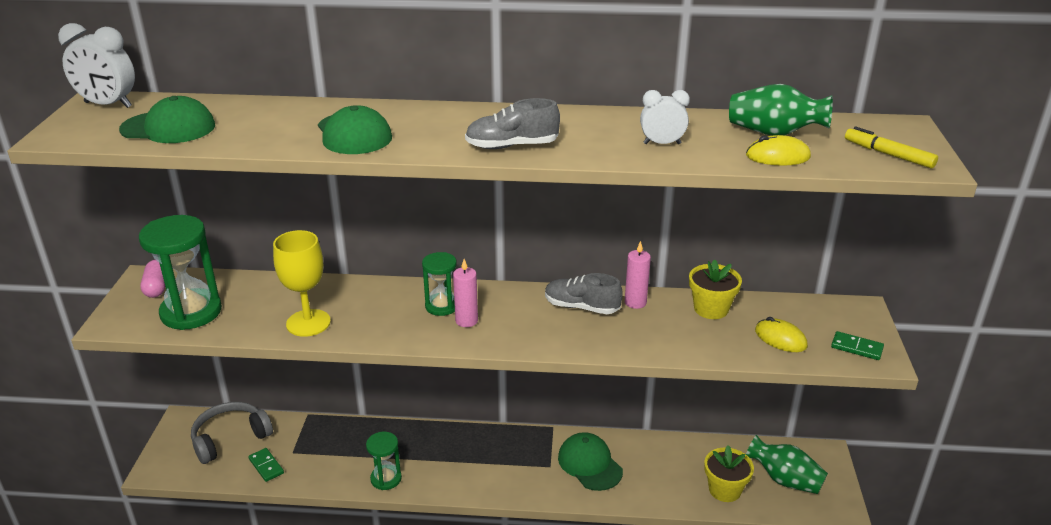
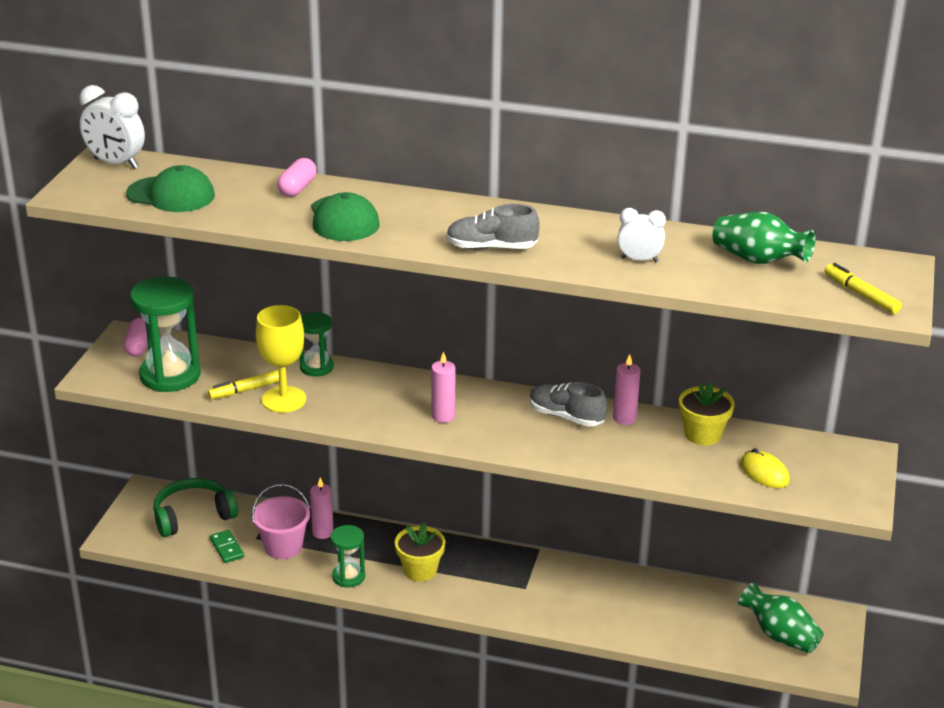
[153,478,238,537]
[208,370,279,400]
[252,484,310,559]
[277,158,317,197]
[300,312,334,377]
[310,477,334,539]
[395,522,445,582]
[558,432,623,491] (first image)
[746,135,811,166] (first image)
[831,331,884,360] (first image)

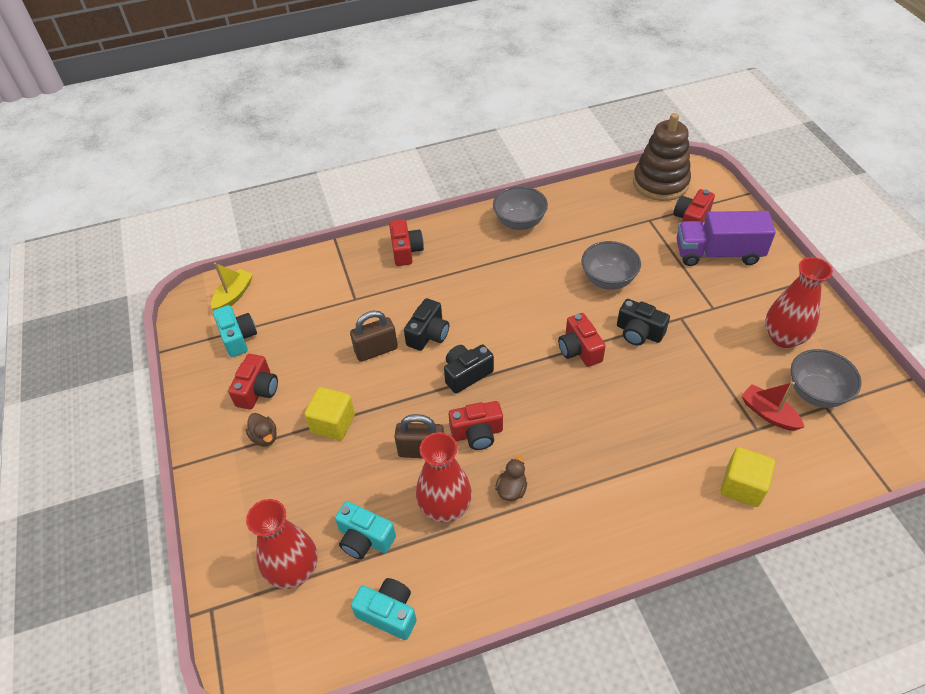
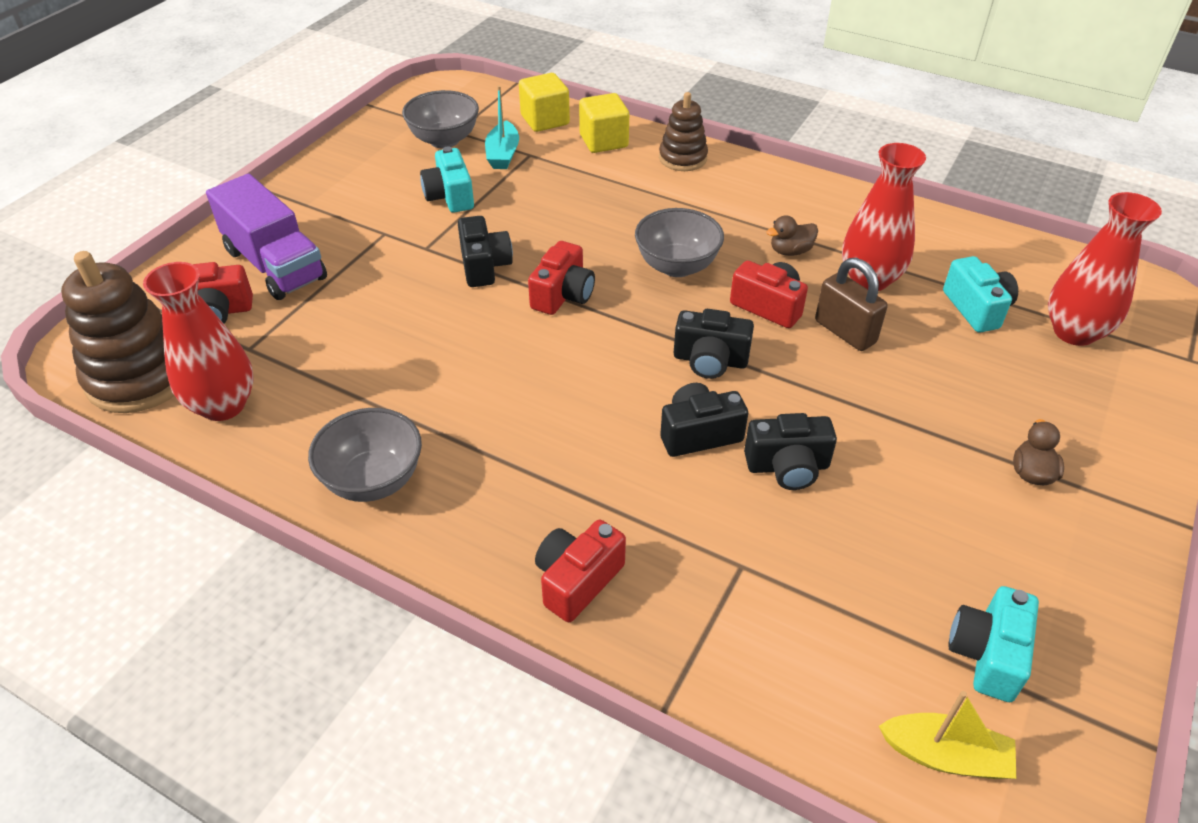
[143,262,254,421]
[420,147,474,212]
[485,85,519,169]
[519,73,570,132]
[635,208,724,277]
[659,92,708,171]
[744,413,837,490]
[879,691,1016,779]
[228,354,278,410] (first image)

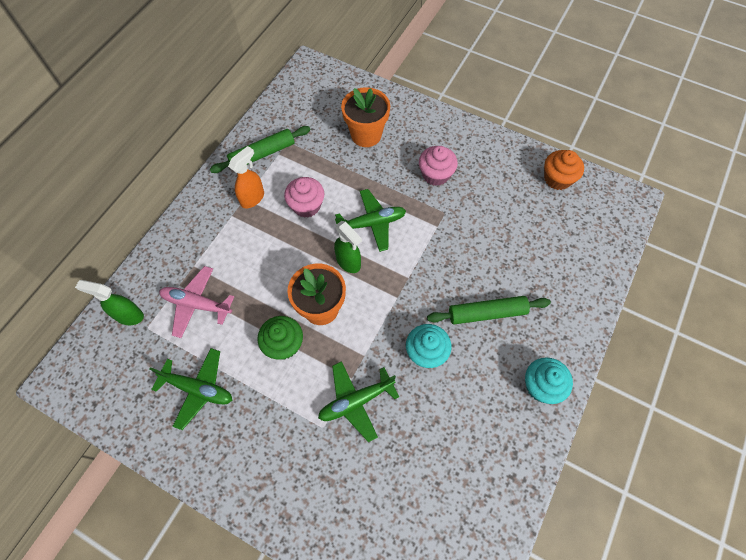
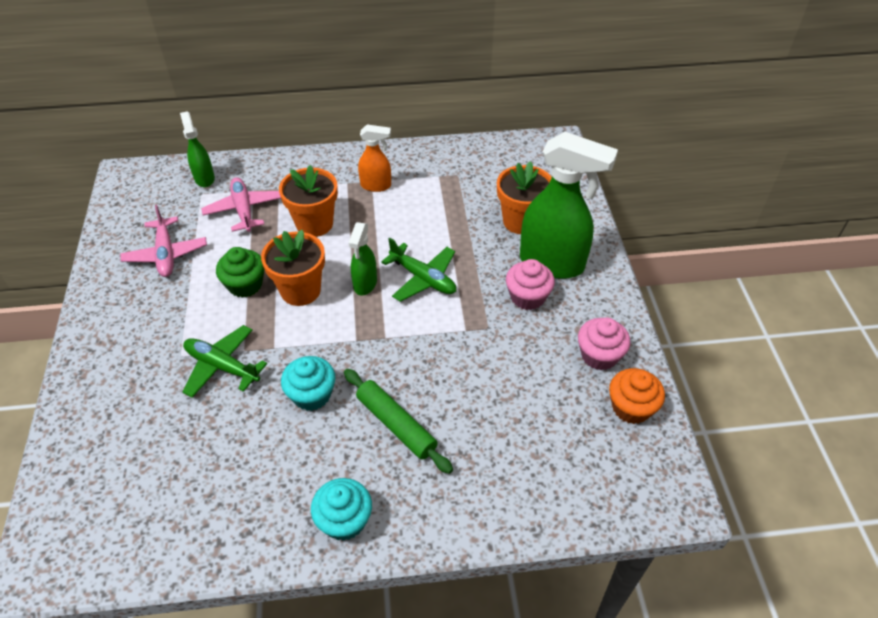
[120,205,207,277]
[279,165,338,237]
[520,132,618,279]
[578,318,631,370]
[210,126,310,173] (first image)

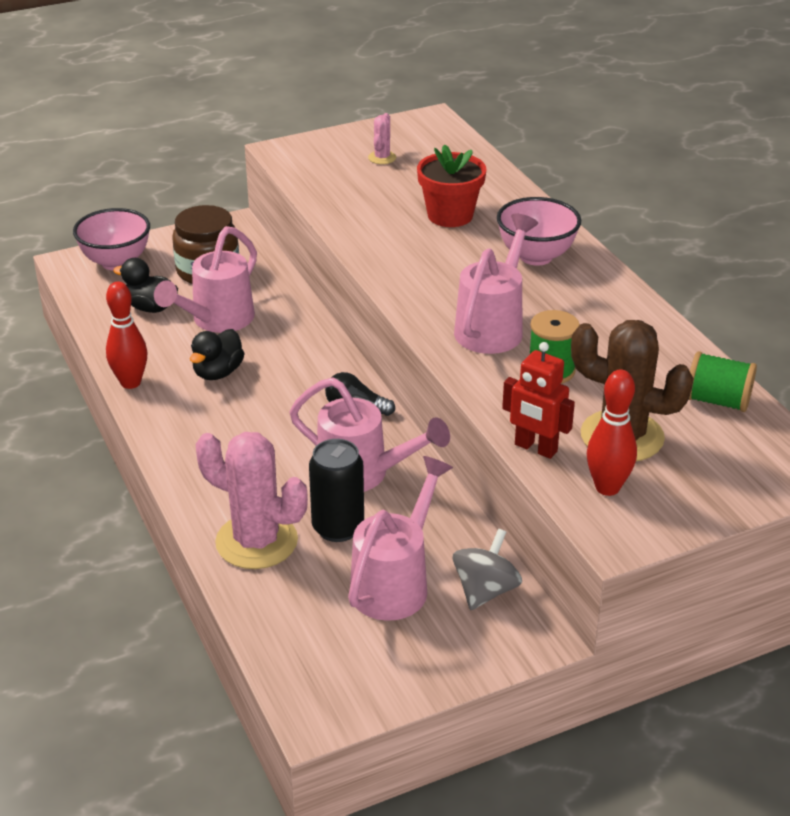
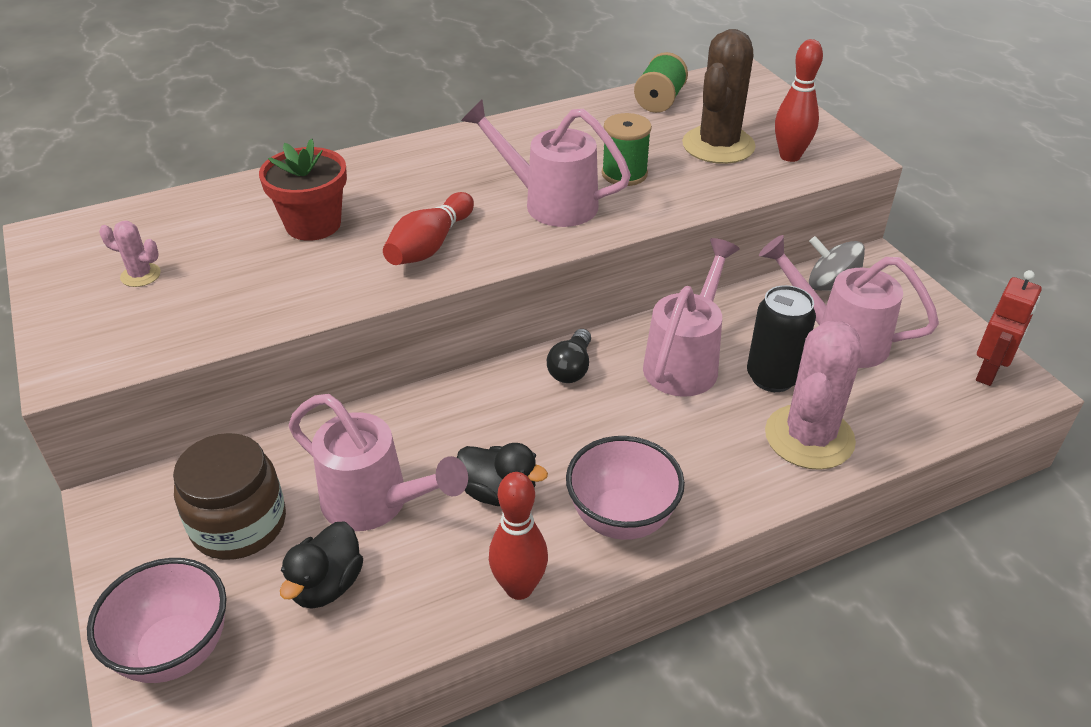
[383,192,474,265]
[566,436,685,540]
[976,270,1042,386]

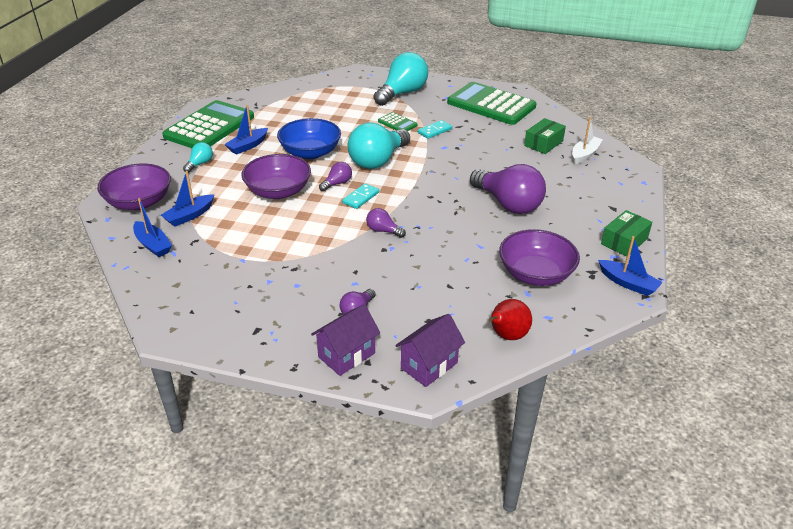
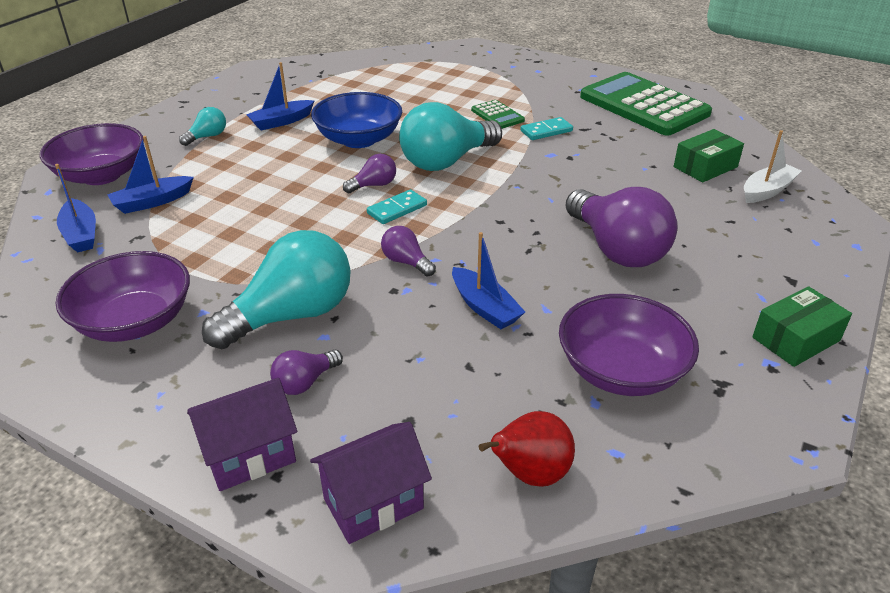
[56,251,190,342]
[202,230,351,349]
[452,232,525,329]
[162,100,254,148] (first image)

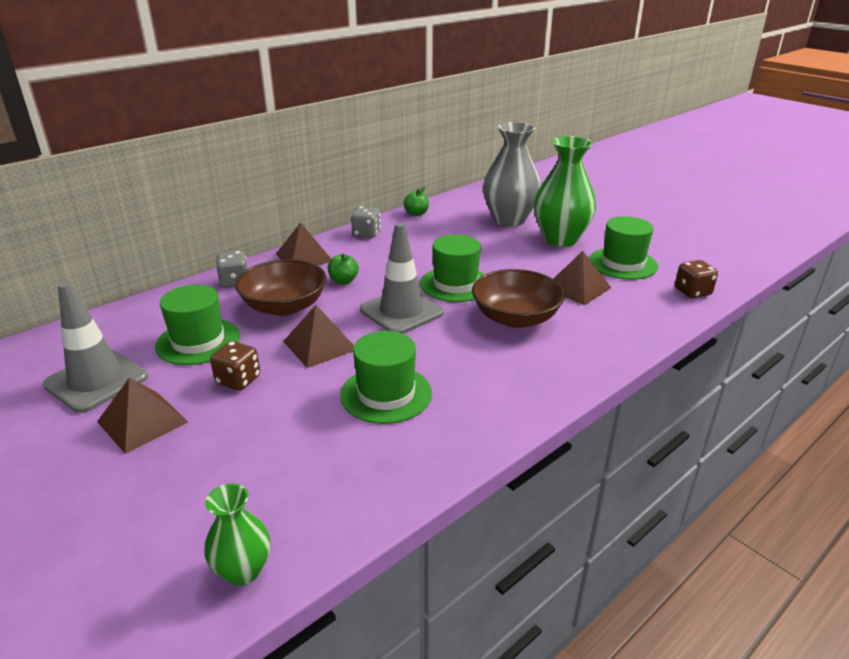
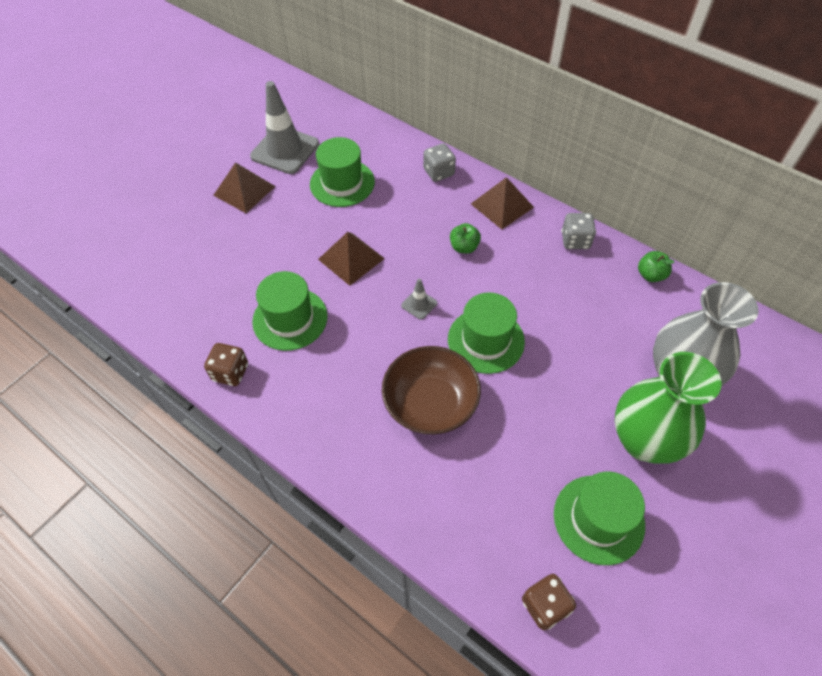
[204,343,248,386]
[401,279,437,320]
[204,483,270,586] (first image)
[235,259,327,316] (first image)
[553,251,611,305] (first image)

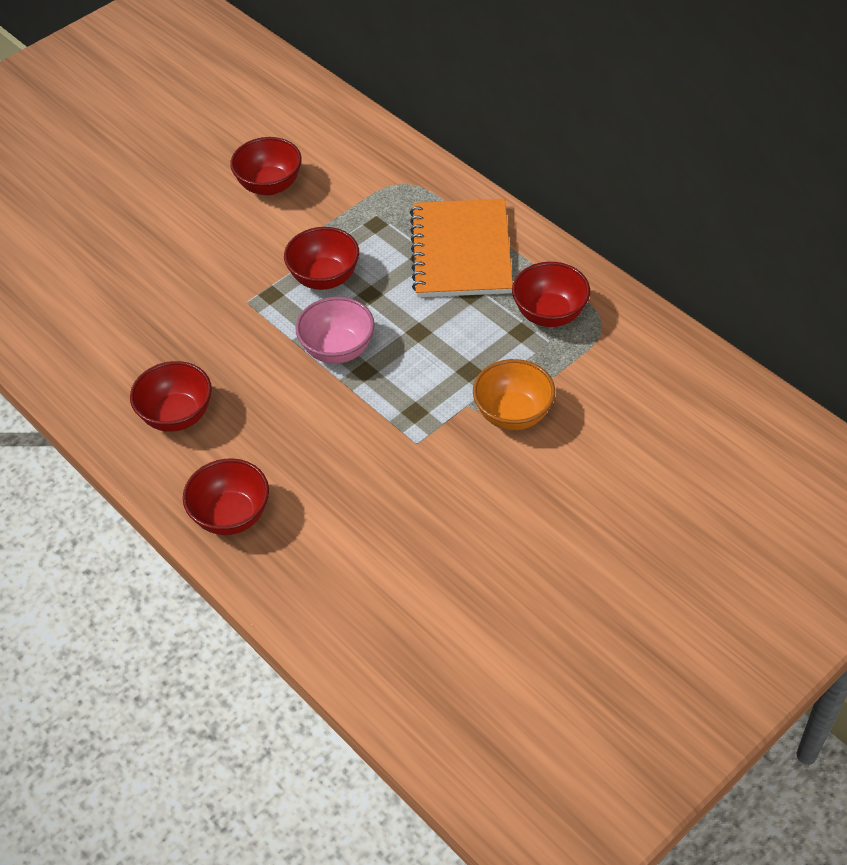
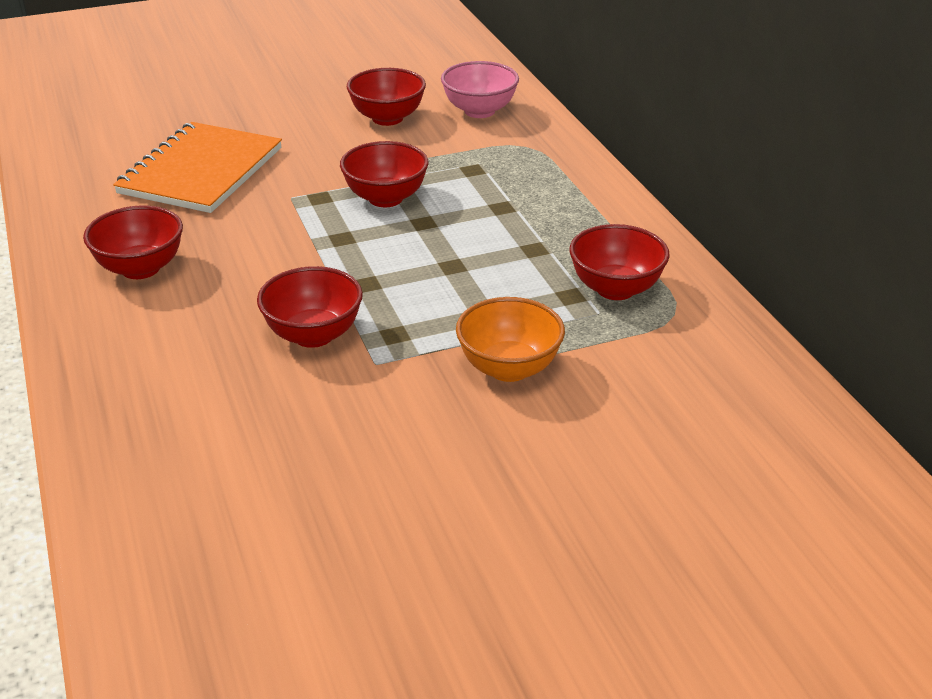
[113,122,282,213]
[257,266,363,348]
[441,61,519,118]

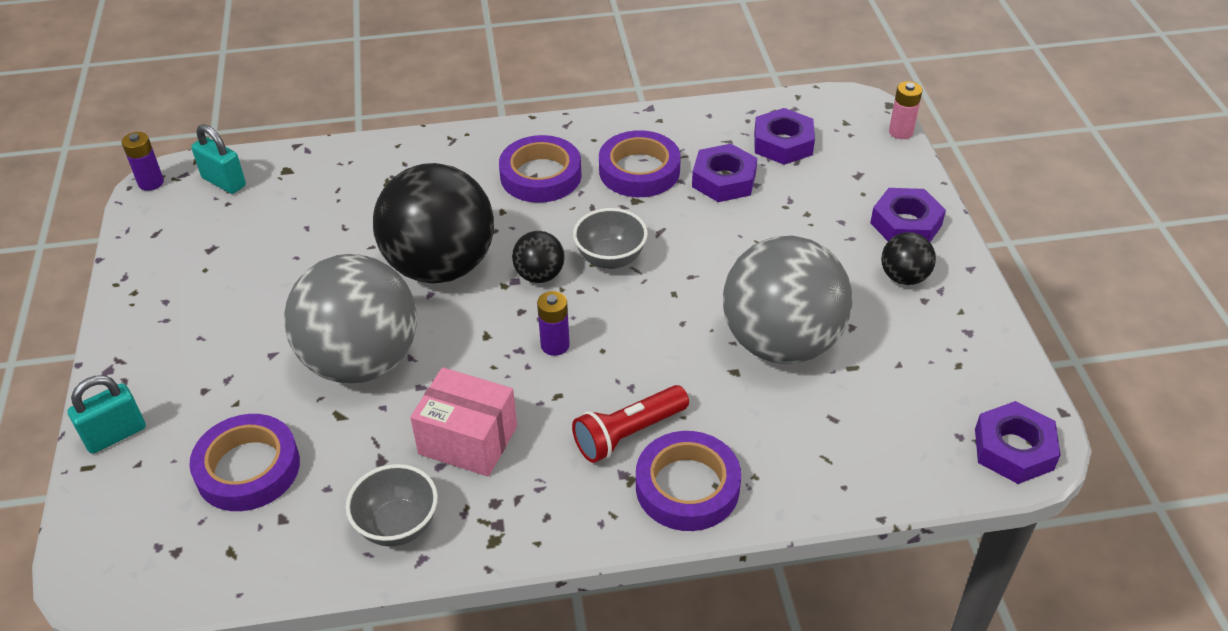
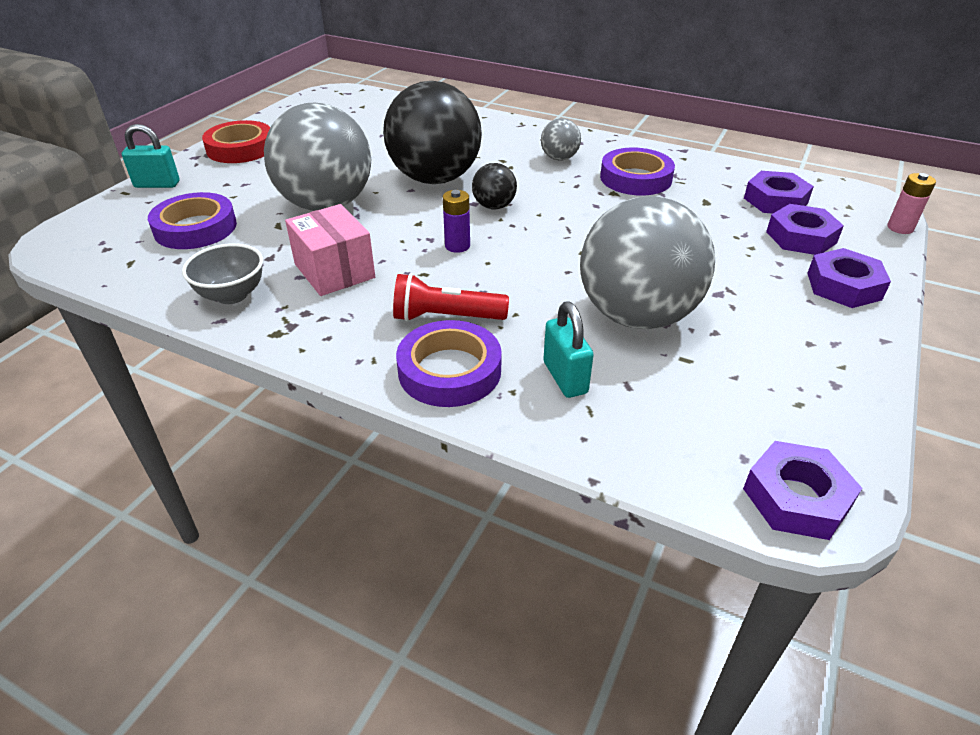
[202,120,270,163]
[541,118,581,161]
[543,302,593,398]
[766,204,844,255]
[122,132,164,191] (first image)
[573,208,648,269] (first image)
[881,232,936,285] (first image)

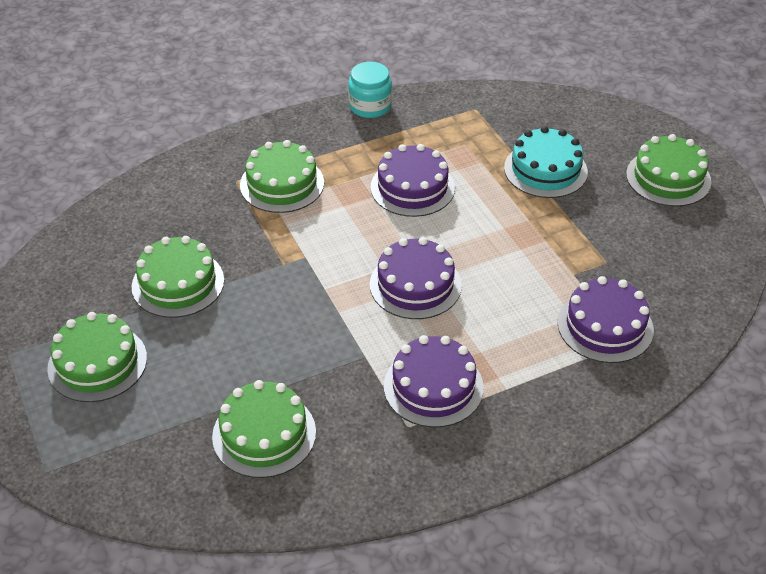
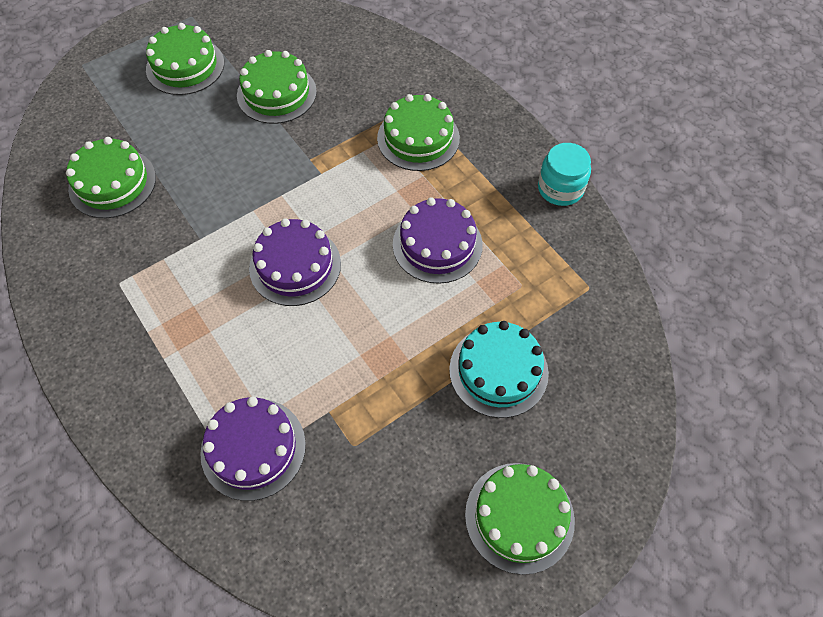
[384,335,484,427] (first image)

